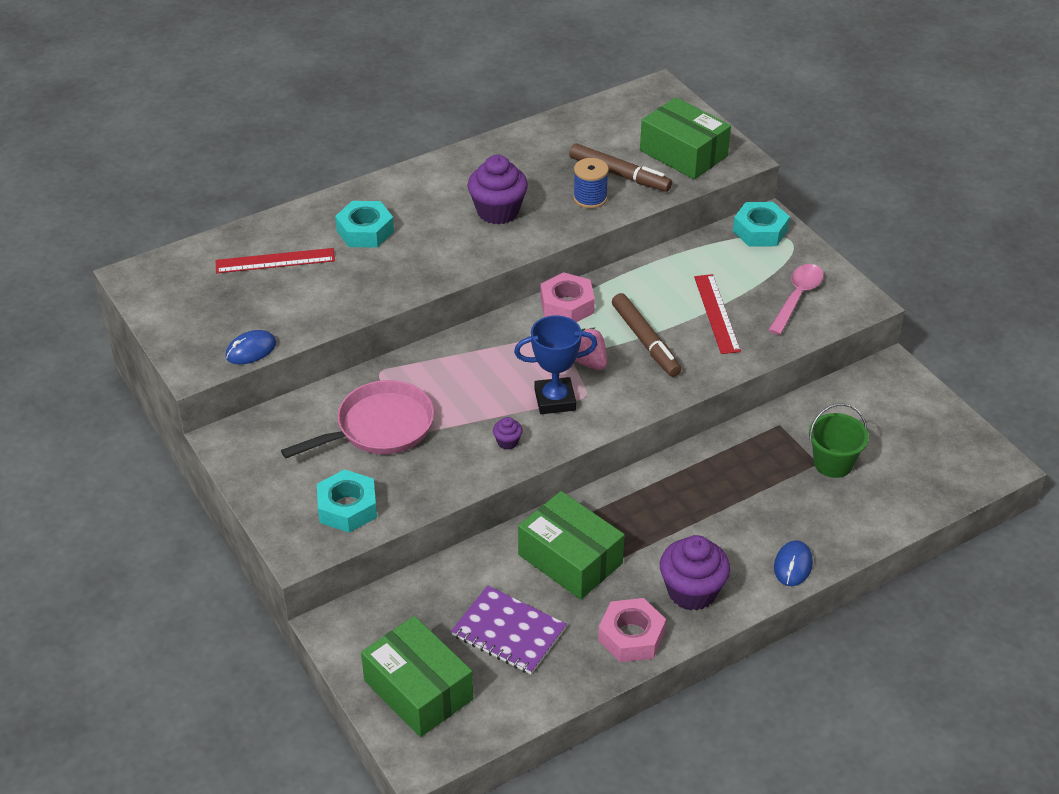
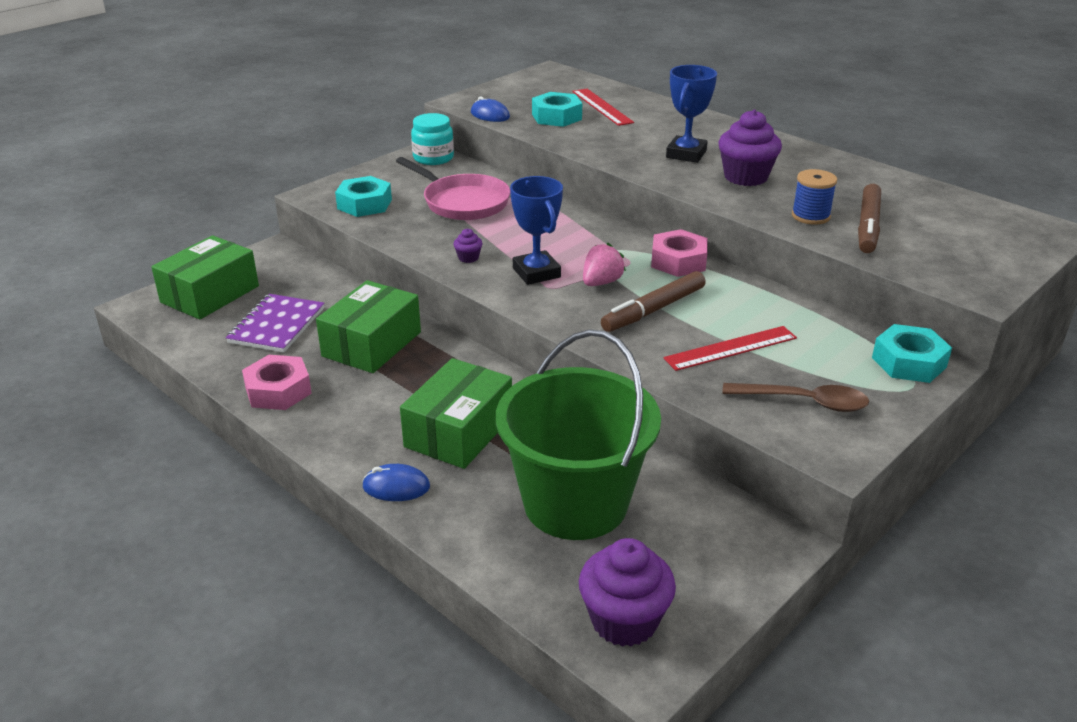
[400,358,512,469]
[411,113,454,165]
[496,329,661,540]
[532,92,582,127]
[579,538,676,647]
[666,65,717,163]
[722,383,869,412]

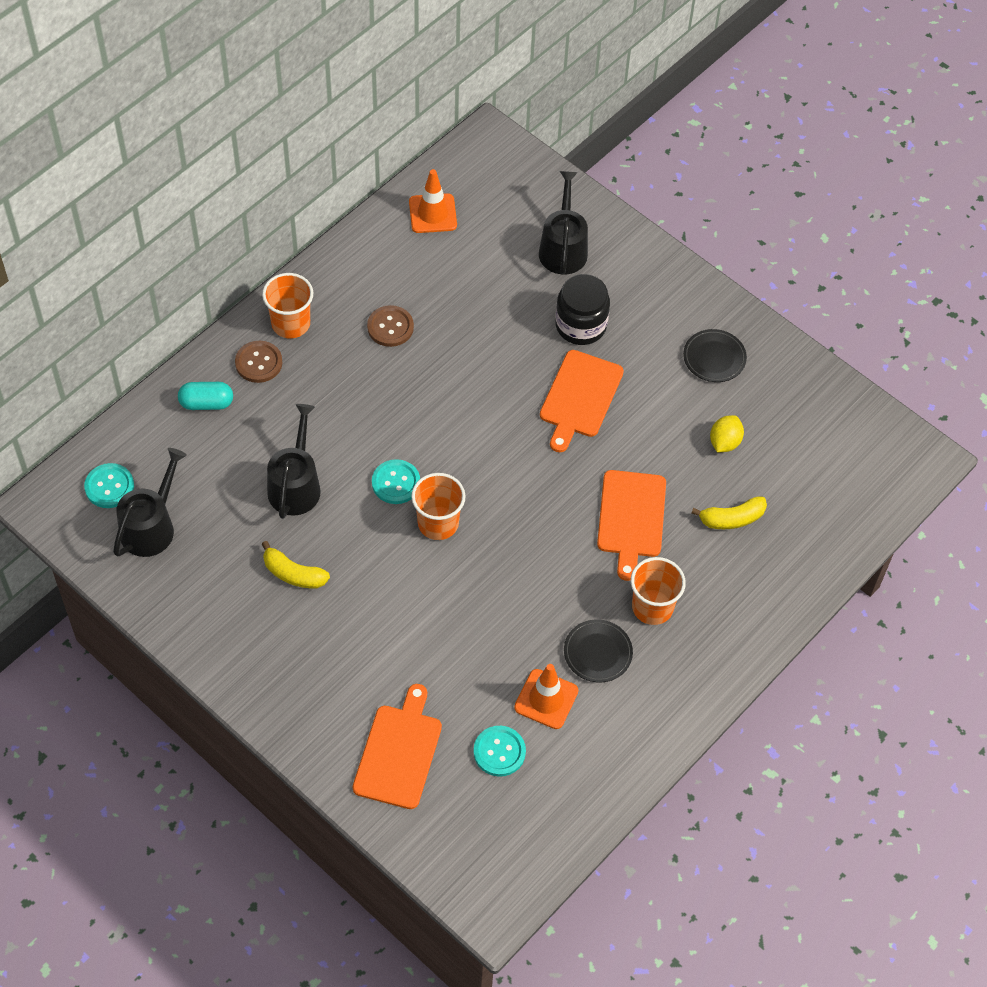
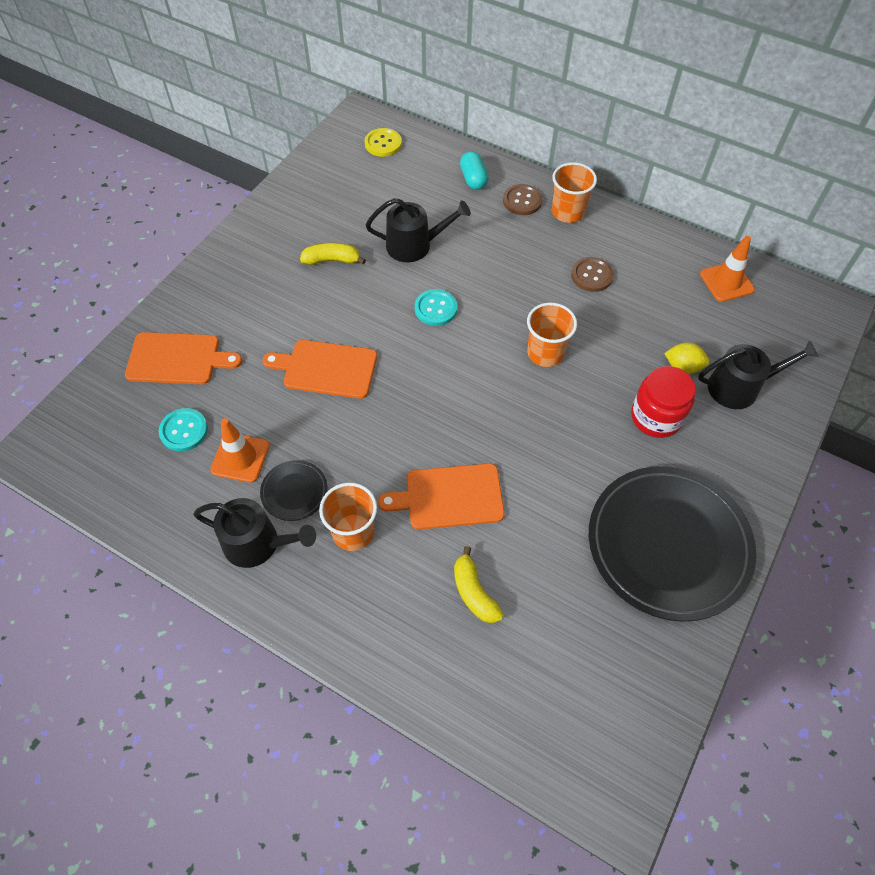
[193,498,316,568]
[263,340,377,399]
[300,243,366,265]
[364,128,402,157]
[527,303,577,367]
[589,466,756,622]
[631,366,695,438]
[664,342,710,374]

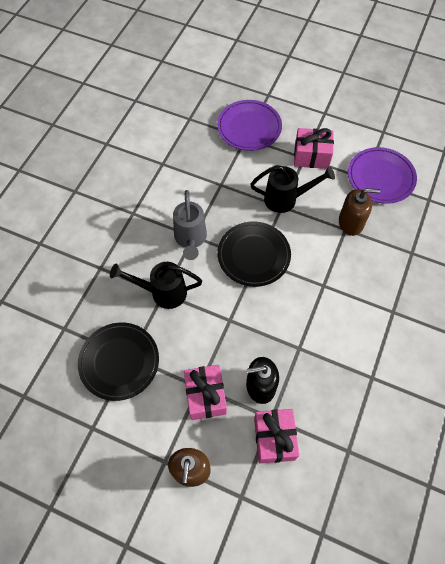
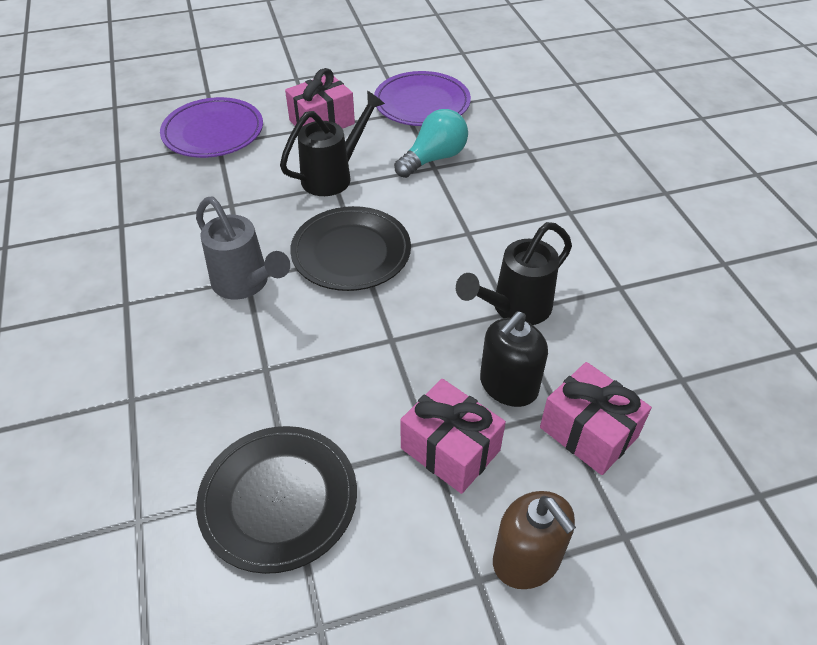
[394,109,468,178]
[456,222,572,325]

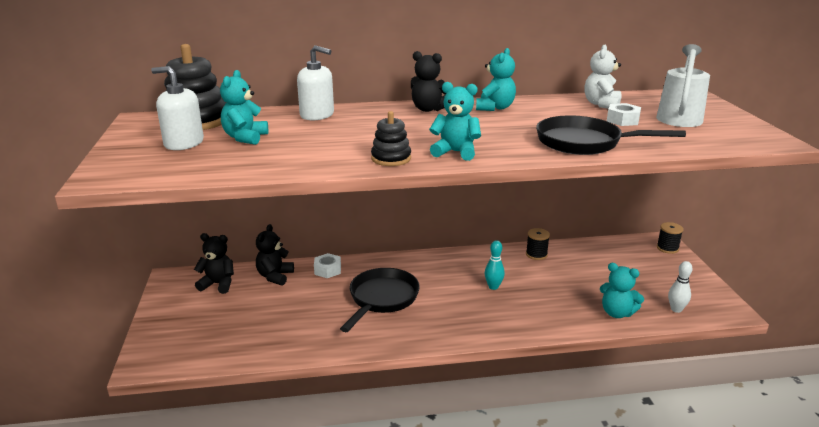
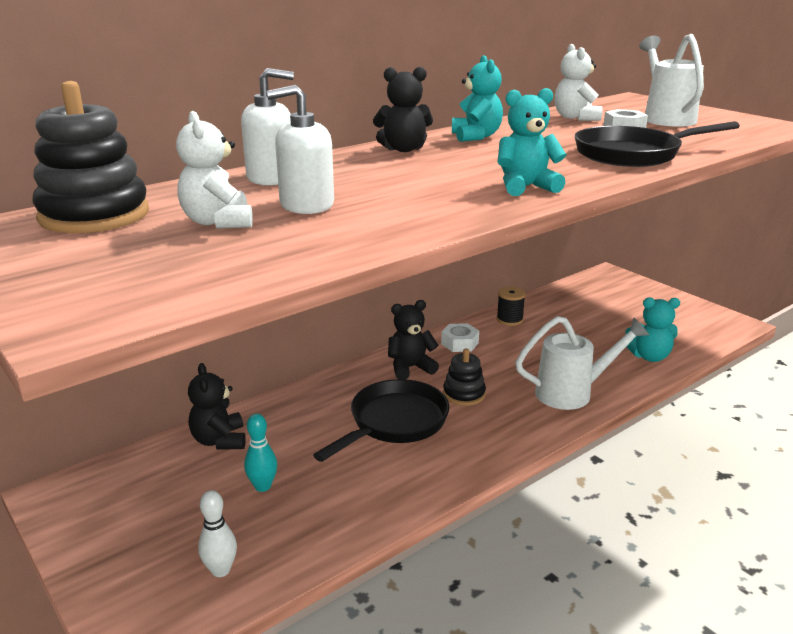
[176,111,253,229]
[198,490,237,577]
[244,413,277,492]
[266,85,334,214]
[313,379,449,462]
[388,300,439,379]
[441,323,479,352]
[443,348,486,406]
[515,316,649,410]
[657,222,683,254] (first image)

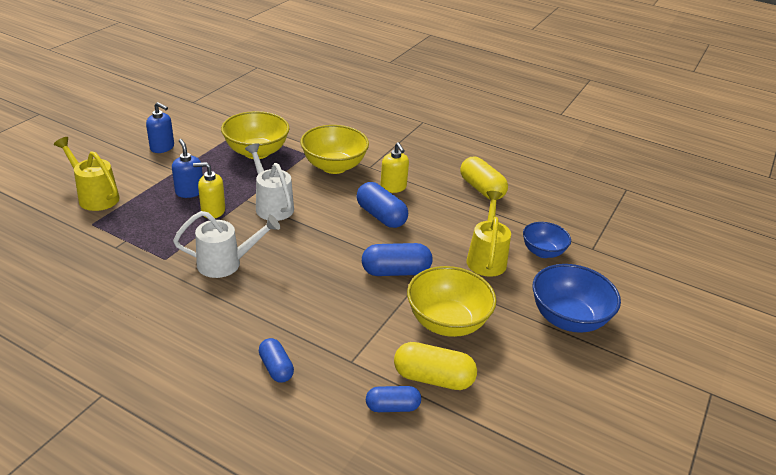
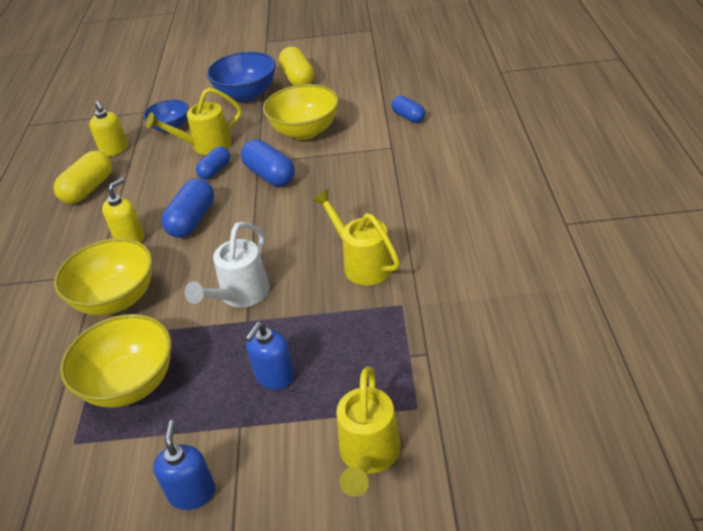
[89,101,128,156]
[196,146,230,180]
[279,46,314,86]
[312,189,400,285]

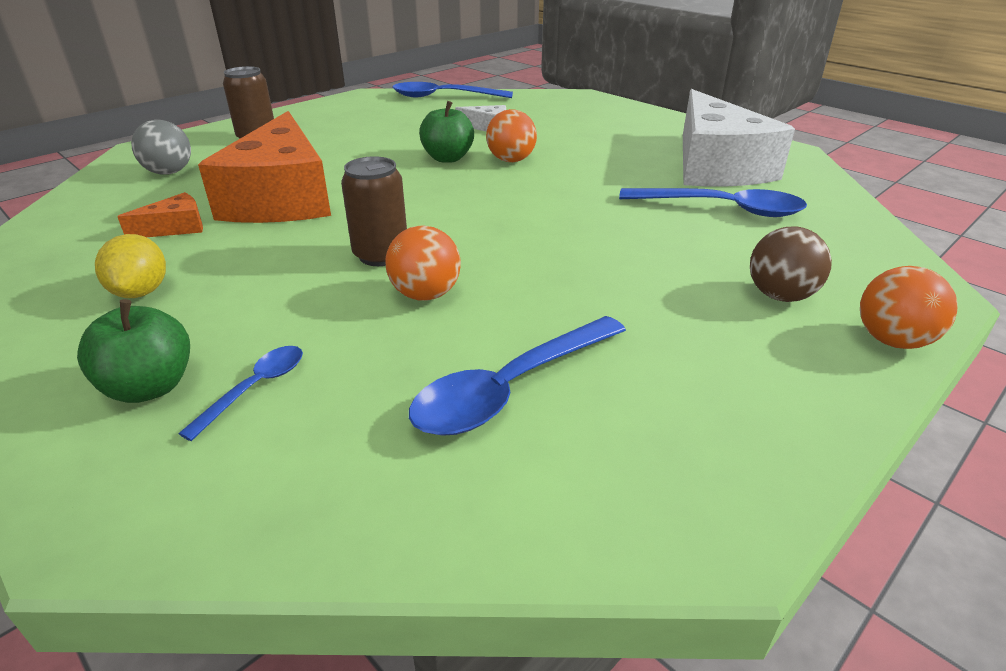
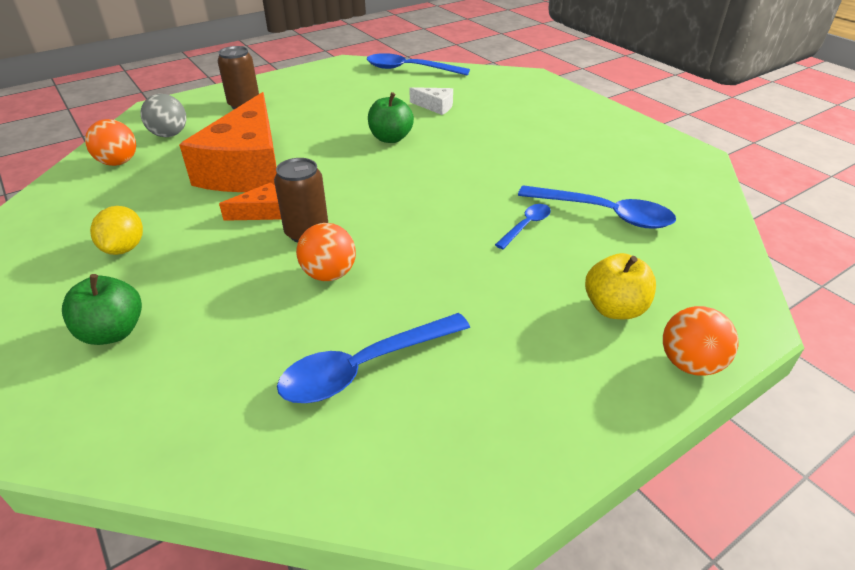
[85,119,136,166]
[219,183,281,221]
[495,204,551,249]
[585,253,656,319]
[683,89,795,186] (first image)

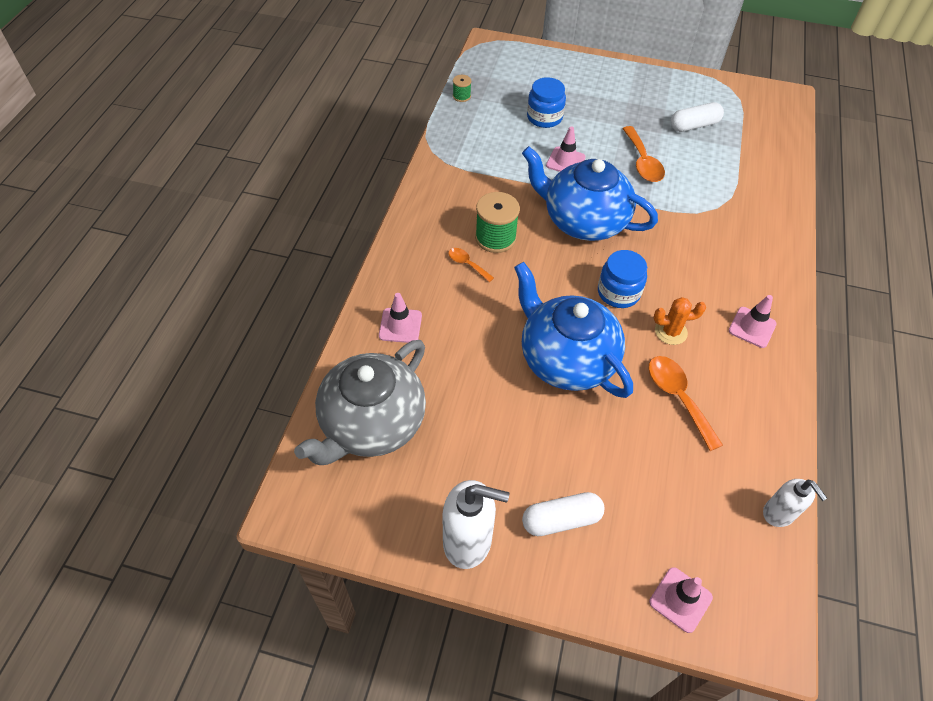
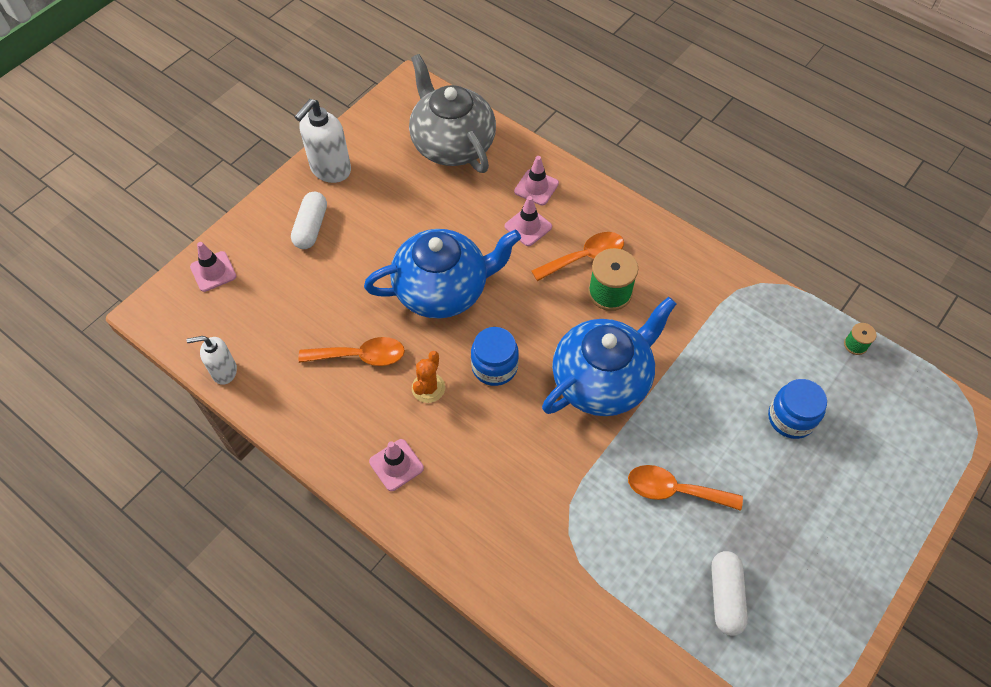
[505,196,552,246]
[532,232,624,281]

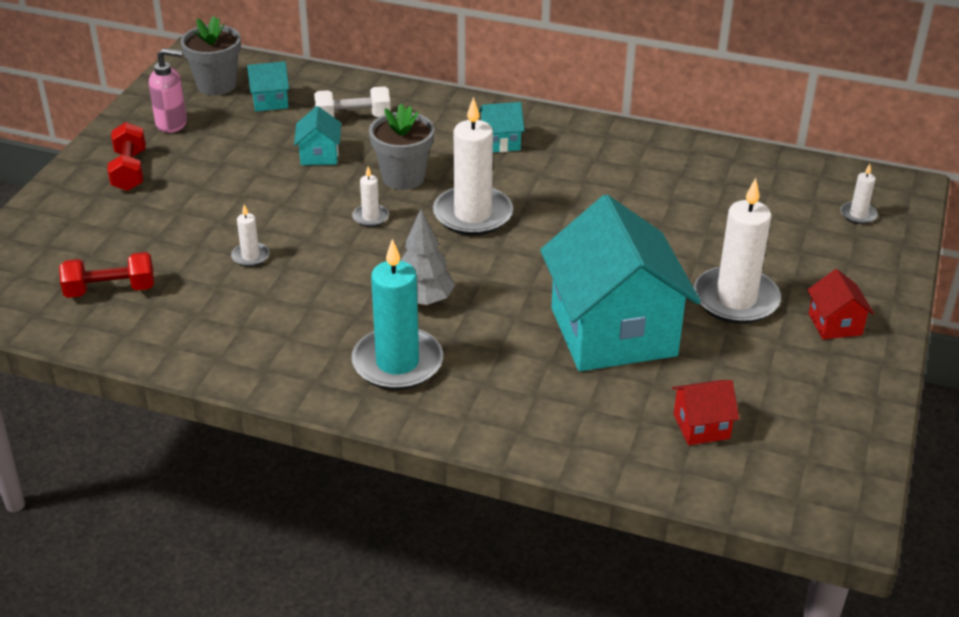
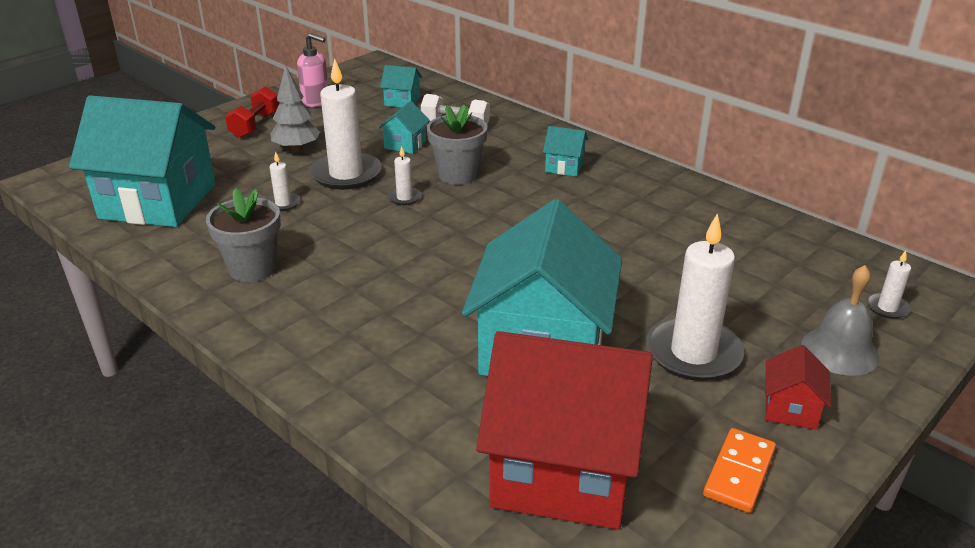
[69,95,216,227]
[206,188,281,282]
[270,65,320,152]
[310,59,382,190]
[476,331,653,530]
[703,428,776,513]
[801,265,879,376]
[351,239,443,390] (first image)

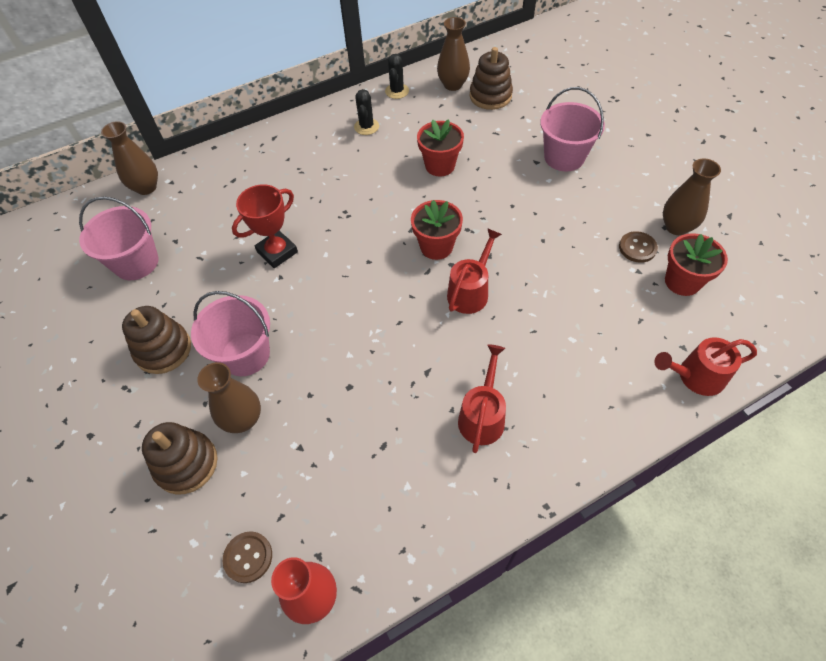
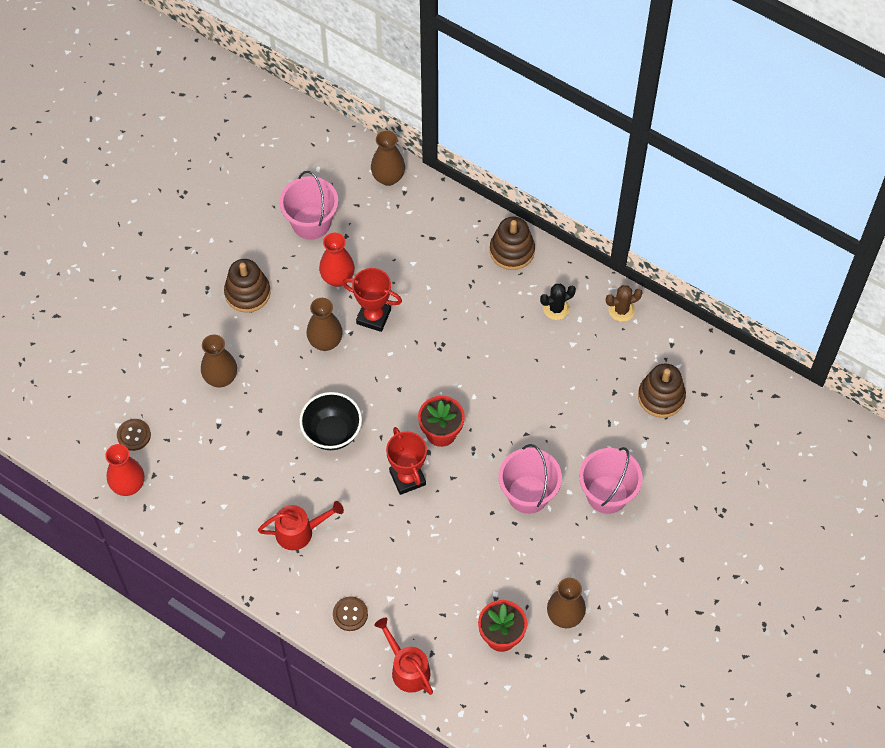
[299,392,362,450]
[307,298,343,351]
[319,233,355,287]
[333,596,368,631]
[386,427,427,495]
[490,217,535,270]
[498,444,562,514]
[606,285,643,322]
[417,119,464,177] (first image)

